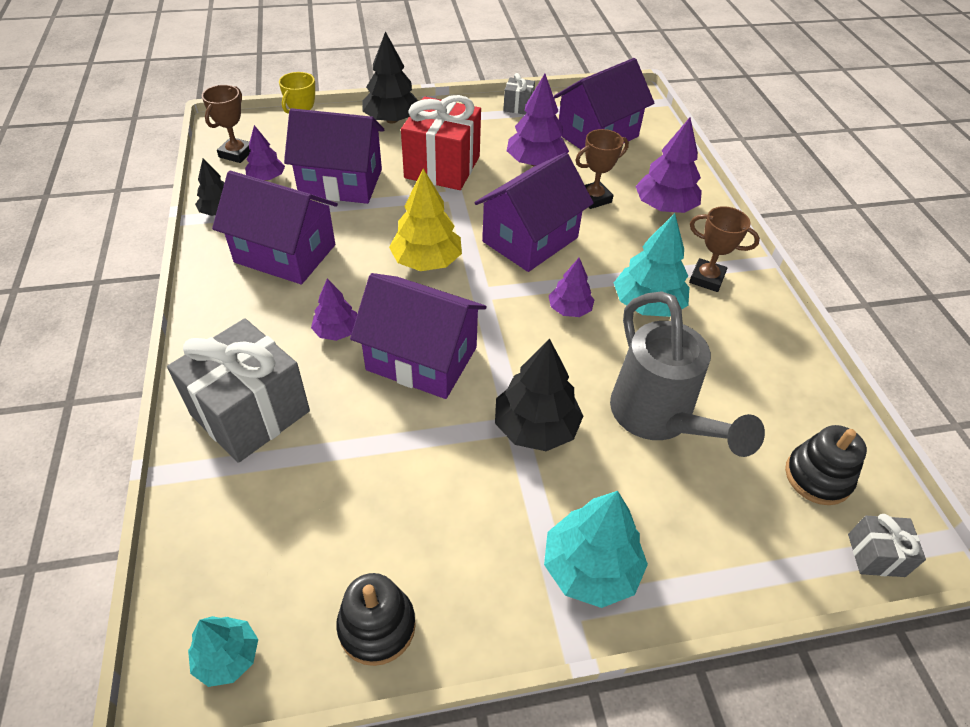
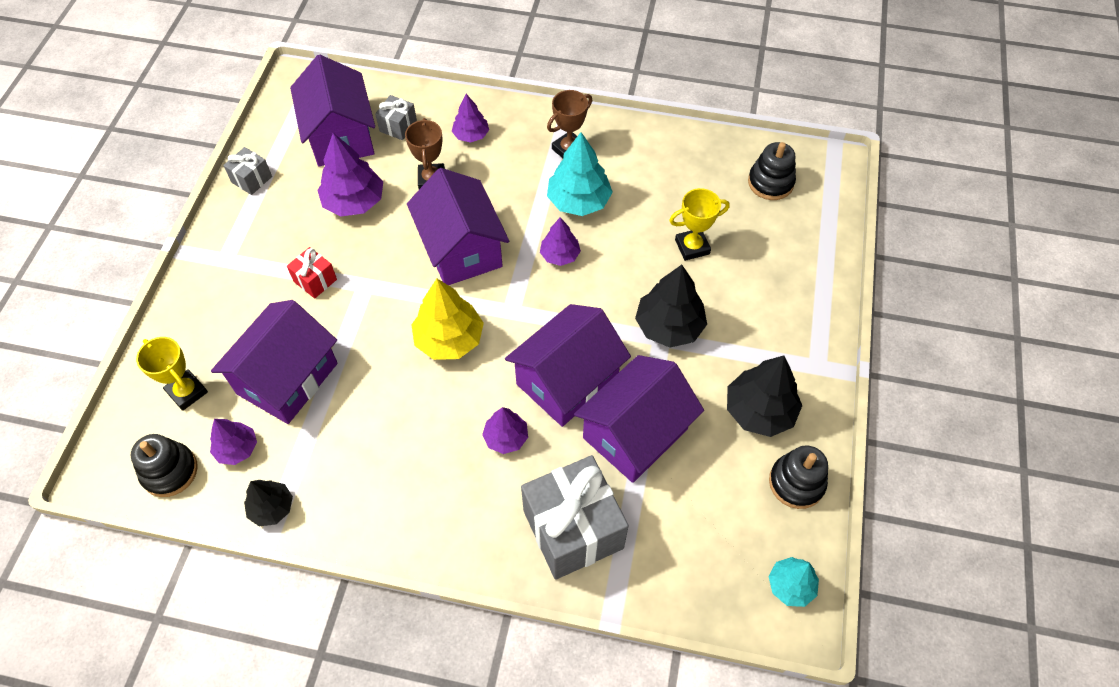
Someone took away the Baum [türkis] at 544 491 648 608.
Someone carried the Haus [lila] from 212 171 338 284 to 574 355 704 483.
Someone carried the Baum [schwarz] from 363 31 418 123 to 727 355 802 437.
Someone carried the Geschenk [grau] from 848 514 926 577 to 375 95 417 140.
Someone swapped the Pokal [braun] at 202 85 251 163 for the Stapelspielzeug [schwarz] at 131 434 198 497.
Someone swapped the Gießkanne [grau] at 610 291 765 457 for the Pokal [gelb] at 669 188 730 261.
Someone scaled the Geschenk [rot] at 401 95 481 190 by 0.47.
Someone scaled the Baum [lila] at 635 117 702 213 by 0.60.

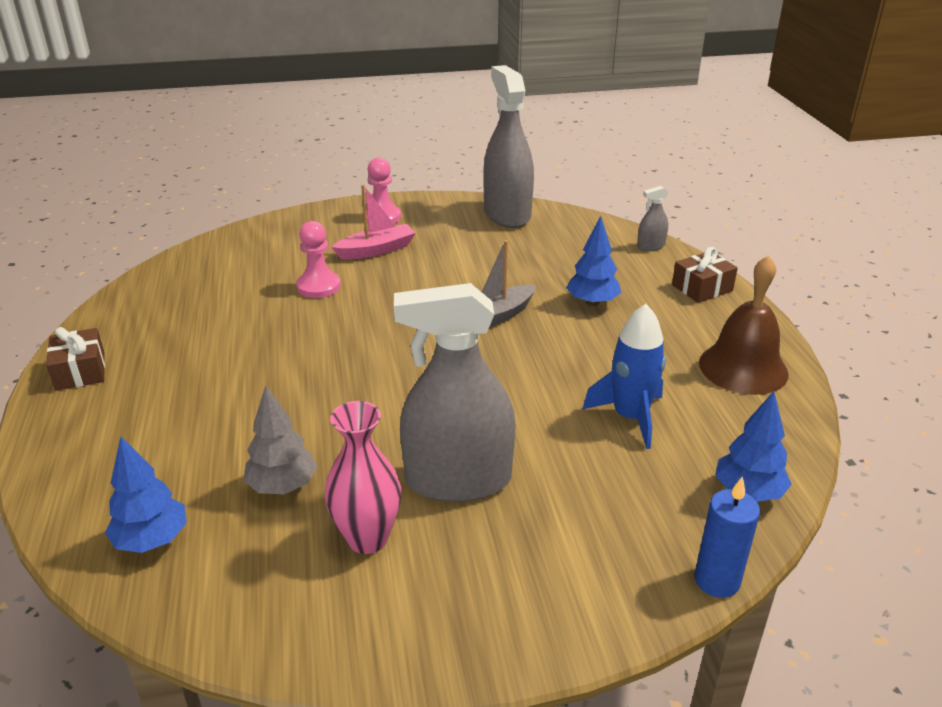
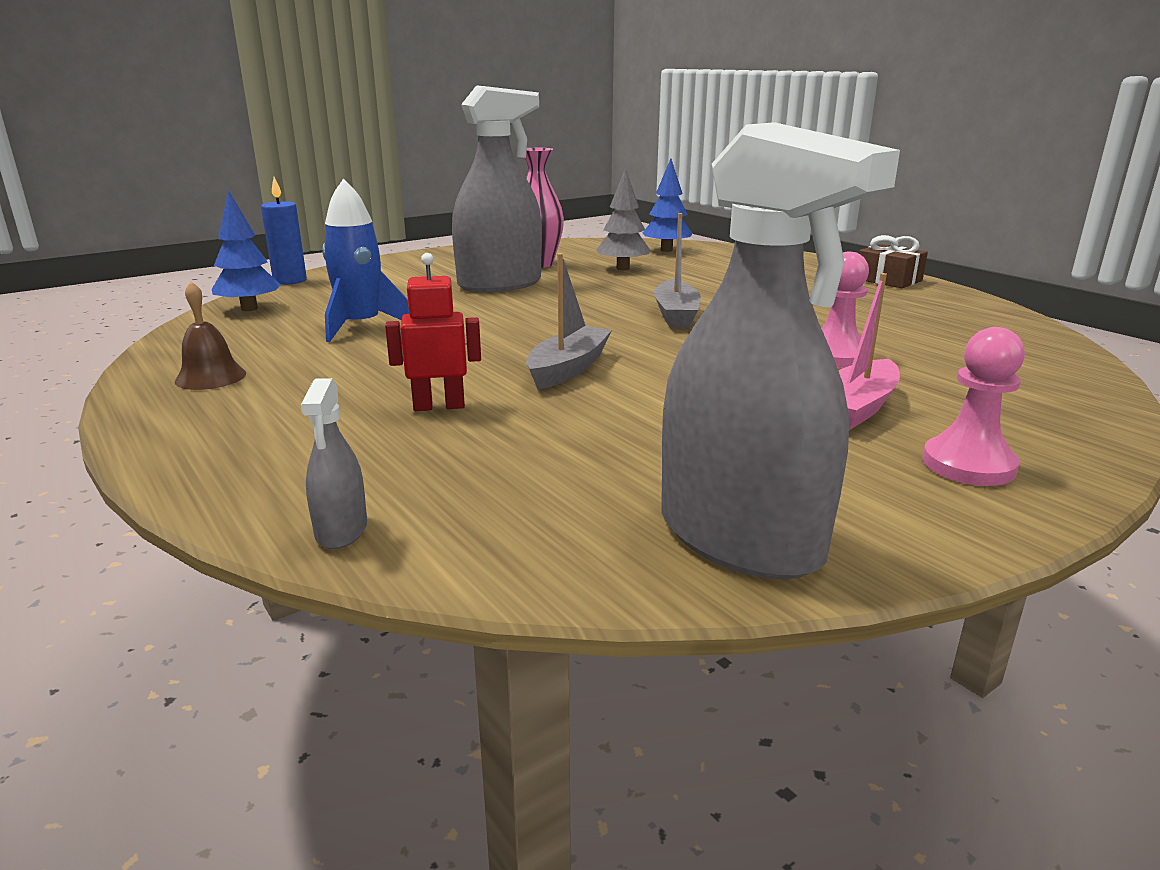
Someone took away the Geschenk [braun] at 672 247 738 303.
Someone put down the Boot [grau] at 654 213 701 328.
Someone swapped the Baum [blau] at 566 216 621 306 for the Roboter [rot] at 385 253 481 411.
Someone rotated the Sprühflasche [grau] at 637 186 668 251 by 135 degrees clockwise.
Someone scaled the Glocke [braun] at 699 255 789 395 by 0.56.

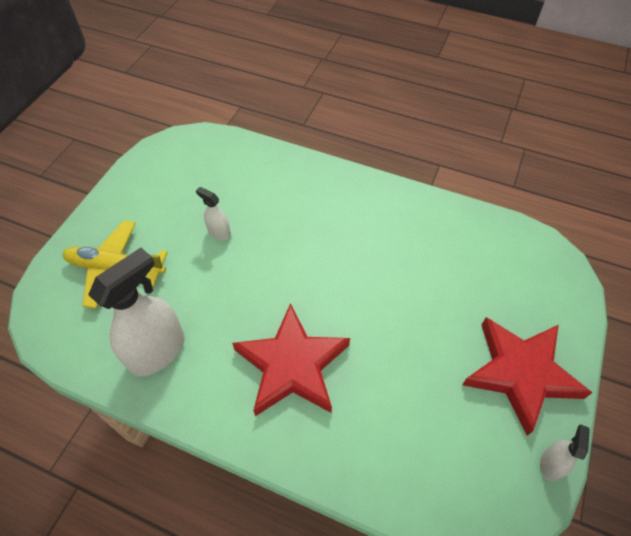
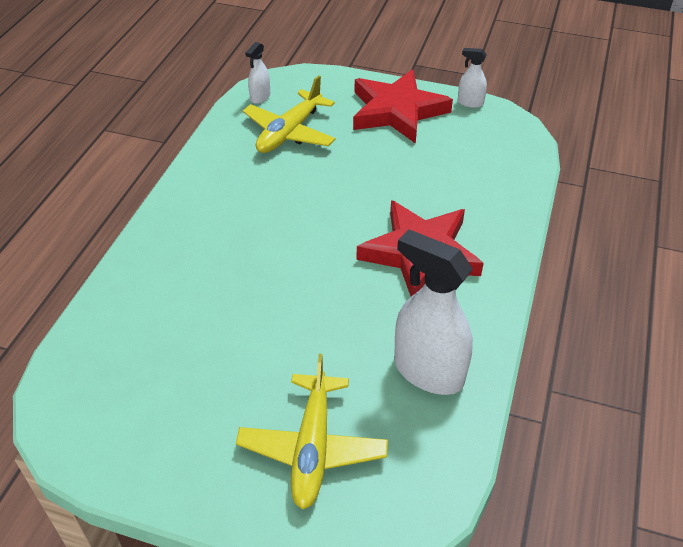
Someone put down the Flugzeug [gelb] at 243 75 336 153.
Someone carried the Sprühflasche [weiß] from 196 187 231 240 to 245 42 270 104.

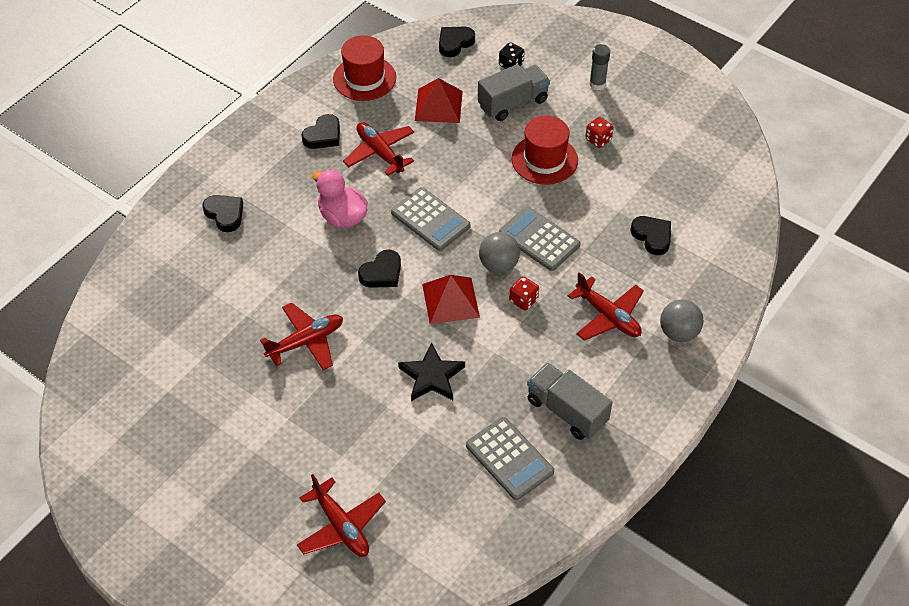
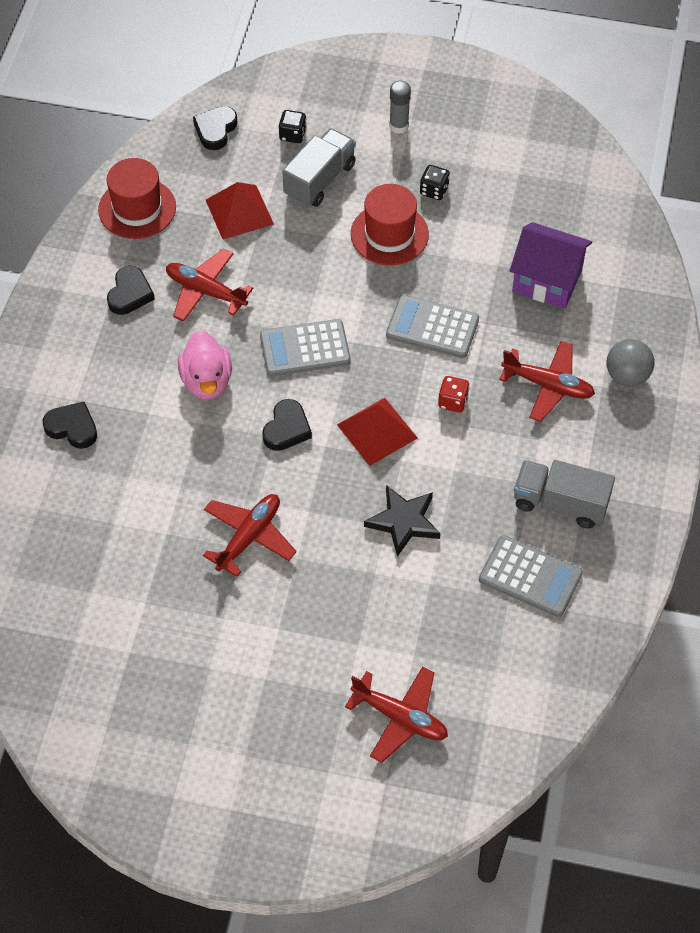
Someone took away the Ball [grau] at 479 232 520 273.
Someone swapped the Herz [schwarz] at 630 216 671 255 for the Haus [lila] at 510 222 592 309.
Someone repainted the Spielwürfel [rot] at 585 117 614 148, which became the Spielwürfel [schwarz] at 420 165 450 200.
Someone rotated the Ente [rosa] at 313 169 368 228 by 120 degrees counterclockwise.
Someone rotated the Taschenrechner [grau] at 391 187 471 251 by 150 degrees clockwise.

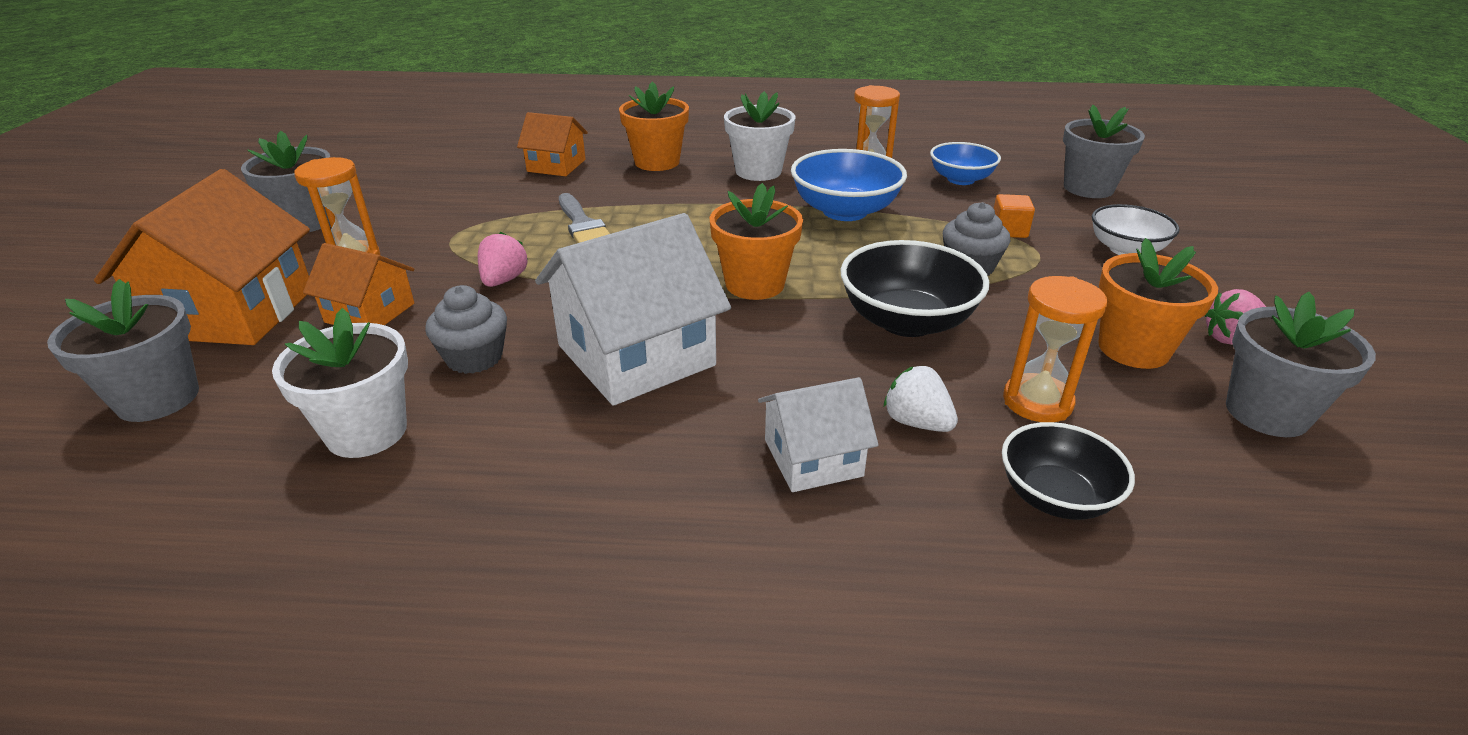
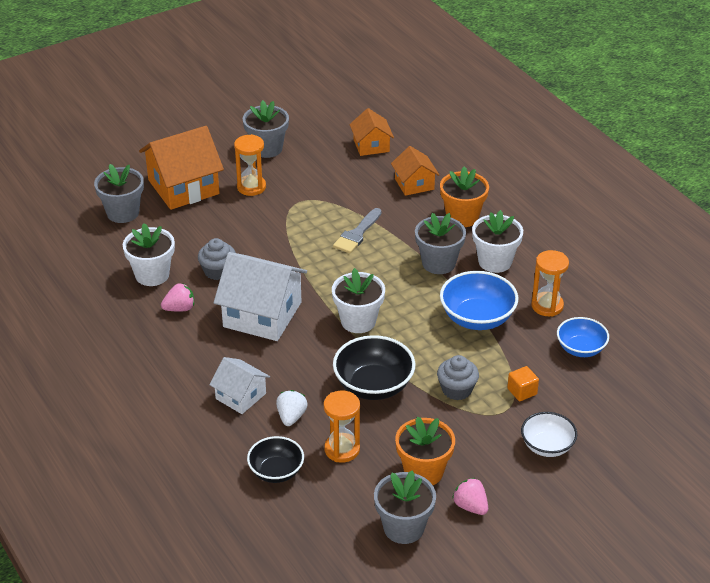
Someone carried the Haus [orange] from 303 243 414 325 to 350 108 394 156.
Someone carried the Erdbeere [rosa] from 478 232 528 287 to 161 283 194 312.
Someone carried the Blumentopf [grau] from 1063 105 1145 198 to 415 213 466 274.
Someone repainted the Blumentopf [orange] at 710 183 803 300, which became the Blumentopf [weiß] at 332 268 385 333.

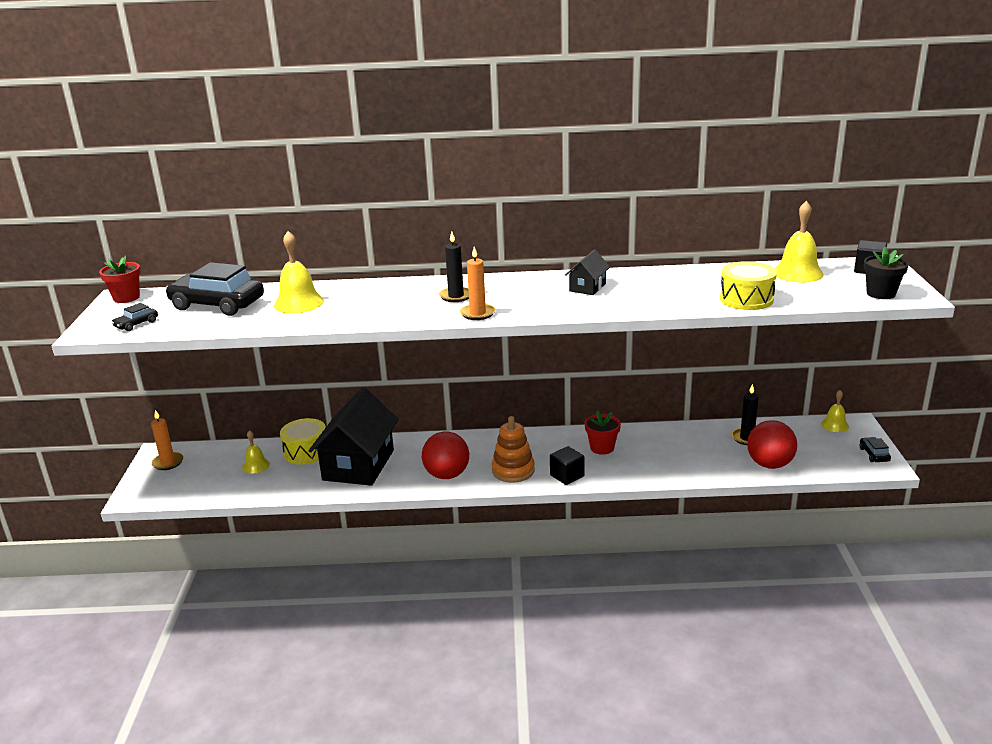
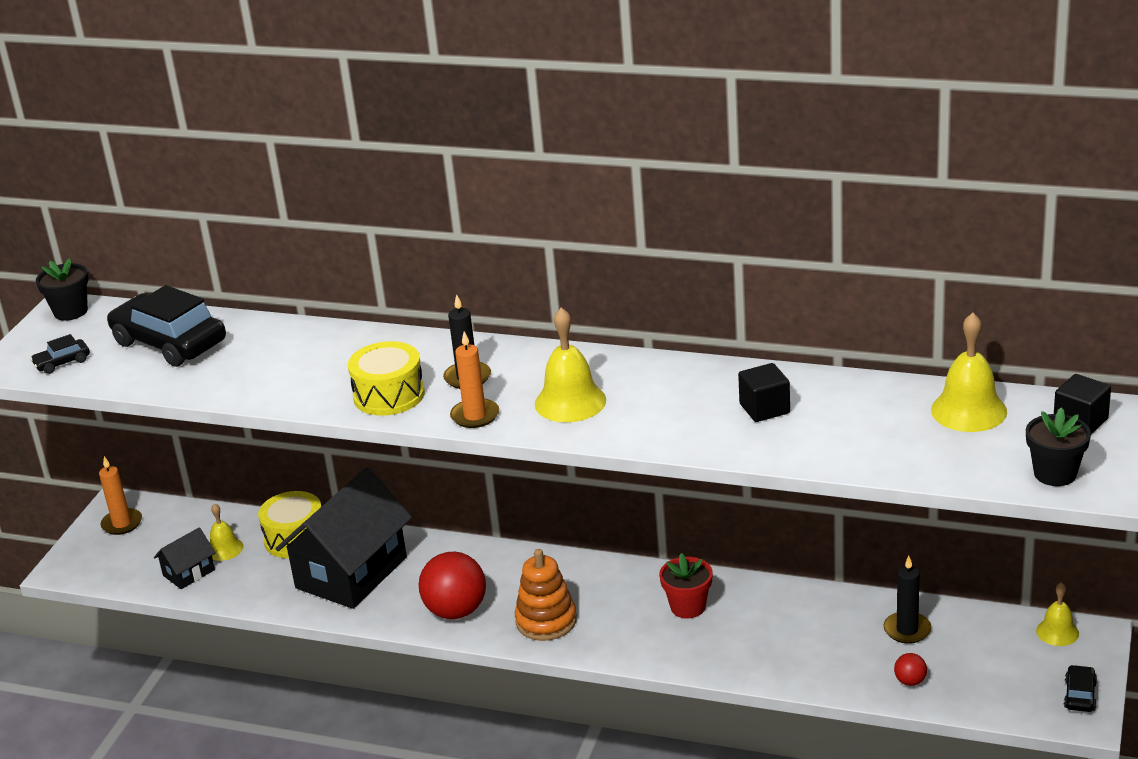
Someone carried the Glocke [gelb] from 274 231 324 313 to 535 307 606 422.
Someone carried the Kubus [schwarz] from 550 446 584 485 to 738 363 790 422.
Someone carried the Haus [schwarz] from 565 249 610 295 to 154 527 216 589.
Someone carried the Trommel [gelb] from 720 261 777 310 to 348 341 425 416.
Someone repainted the Blumentopf [rot] at 99 255 141 303, which became the Blumentopf [schwarz] at 36 258 89 321.
Someone scaled the Ball [rot] at 747 420 797 469 by 0.45.

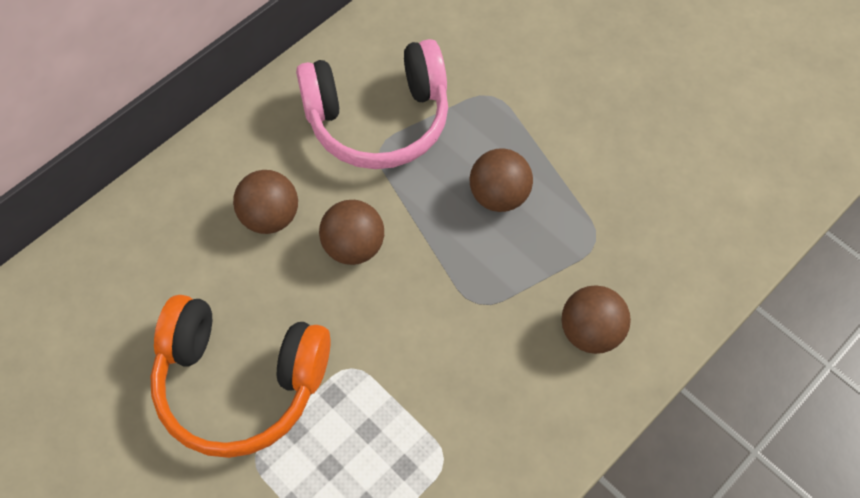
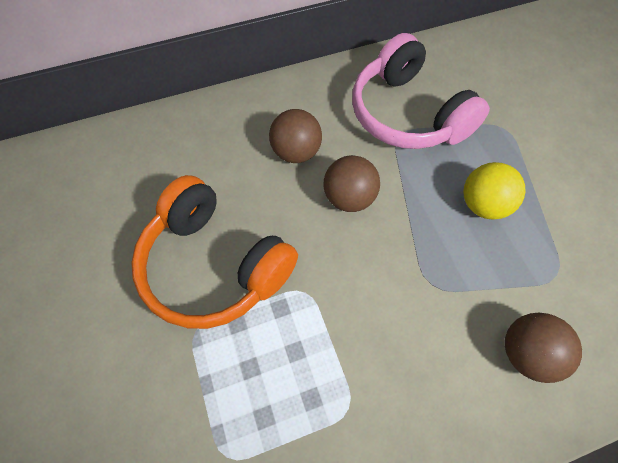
Someone repainted the Ball [braun] at 470 148 533 212, which became the Ball [gelb] at 463 162 526 220.
Someone rotated the Kopfhörer [rosa] at 296 39 448 169 by 45 degrees clockwise.

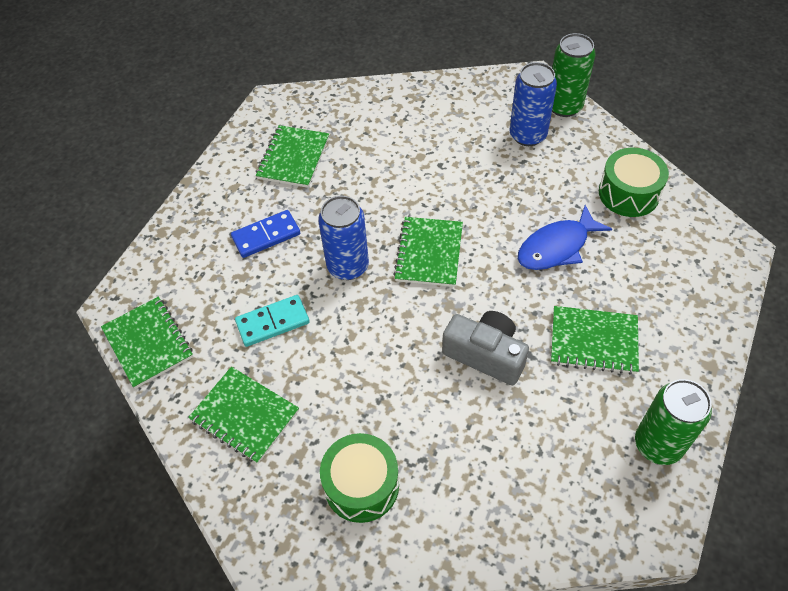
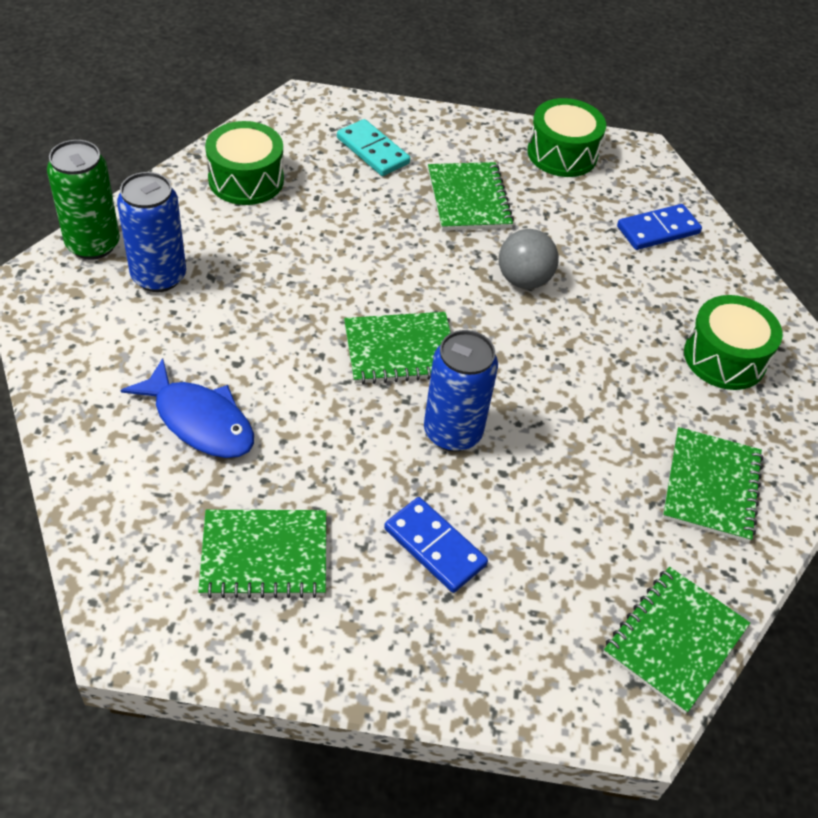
Someone put down the Dominostein [blau] at 617 204 702 250.
Someone carried the Dominostein [türkis] from 235 295 310 347 to 337 119 410 176.
Someone carried the Fisch [blau] from 518 205 612 270 to 121 358 254 458.
Someone swapped the Kamera [grau] at 442 311 529 385 for the Ball [grau] at 499 229 559 289.
Someone swapped the Dose [grün] at 635 379 712 465 for the Trommel [grün] at 527 98 606 177.

